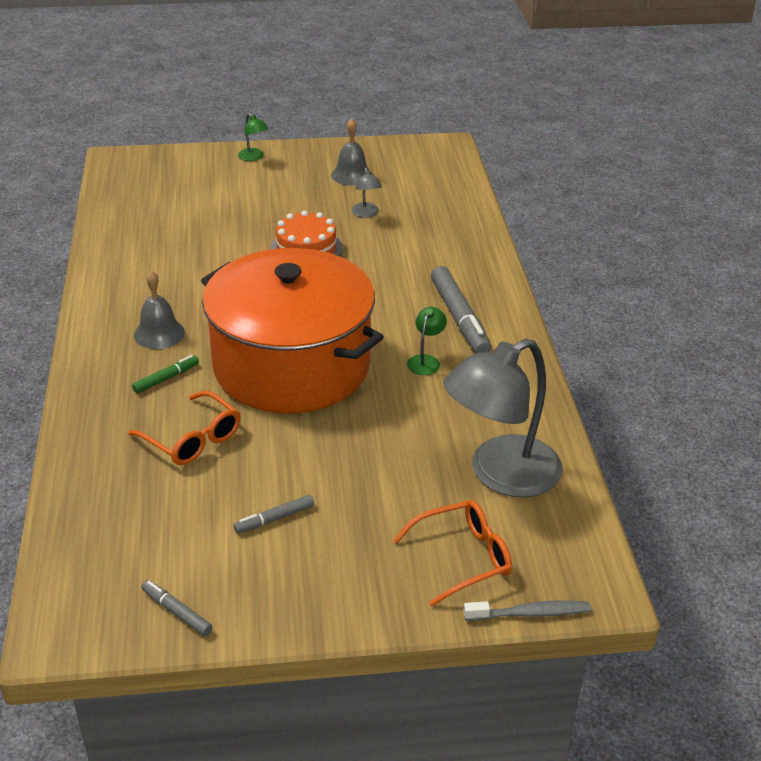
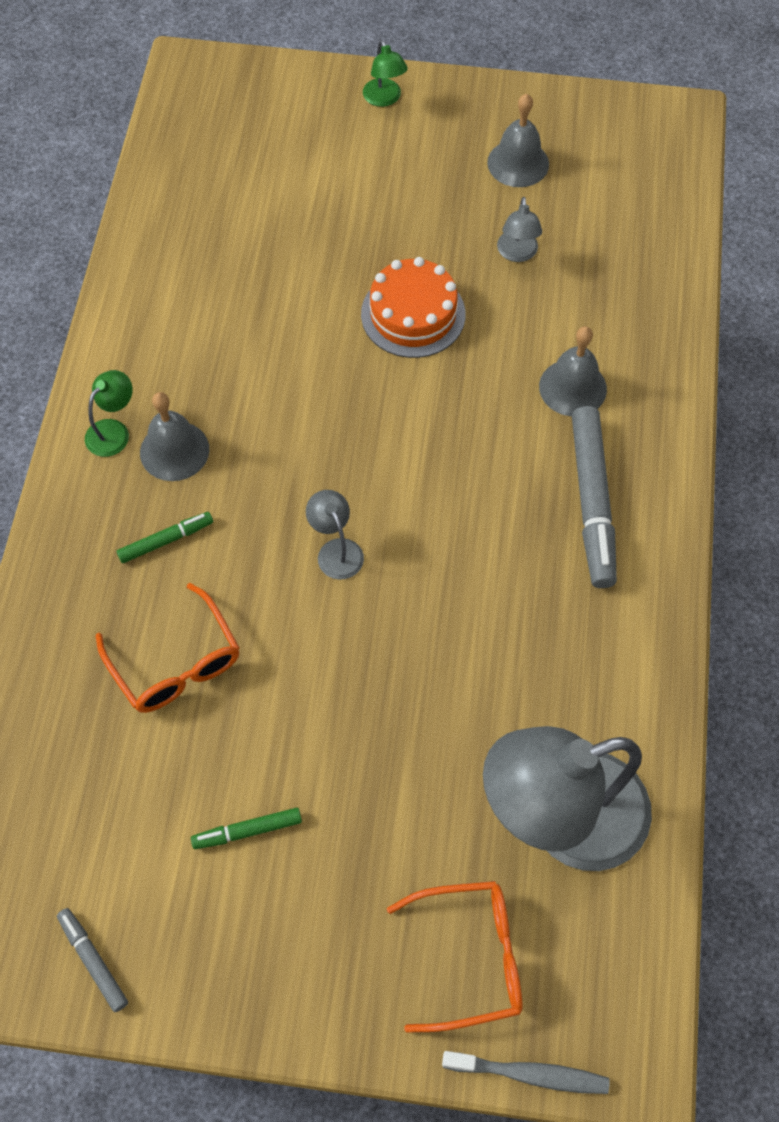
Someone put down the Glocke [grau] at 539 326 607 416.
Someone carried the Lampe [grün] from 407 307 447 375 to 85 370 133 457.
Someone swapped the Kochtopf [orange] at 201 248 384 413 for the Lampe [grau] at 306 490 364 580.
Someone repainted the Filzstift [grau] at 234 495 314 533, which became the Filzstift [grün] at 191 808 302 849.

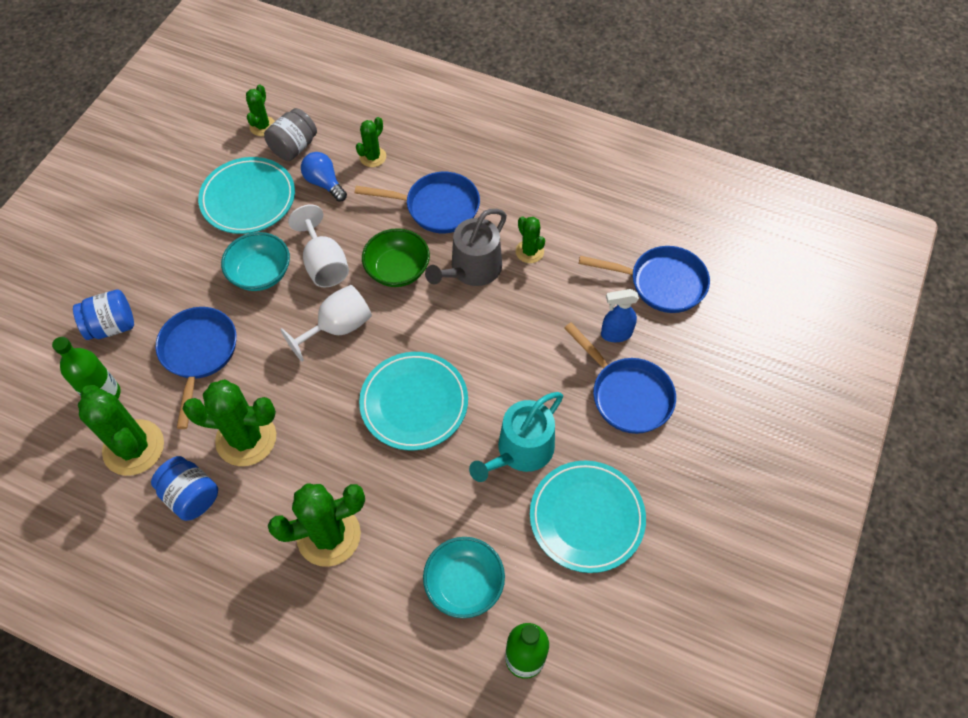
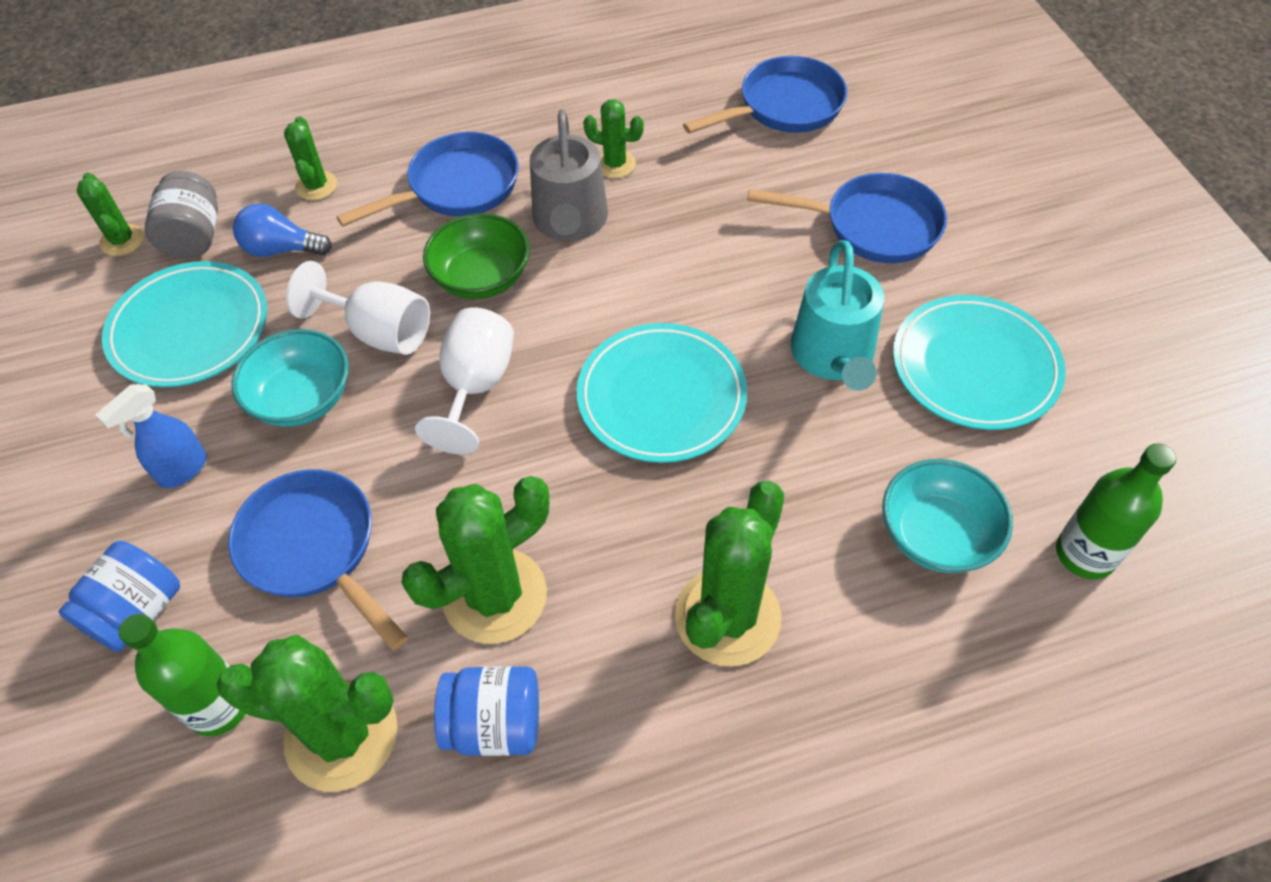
Someone carried the Sprühflasche [blau] from 601 289 639 342 to 96 384 207 488.

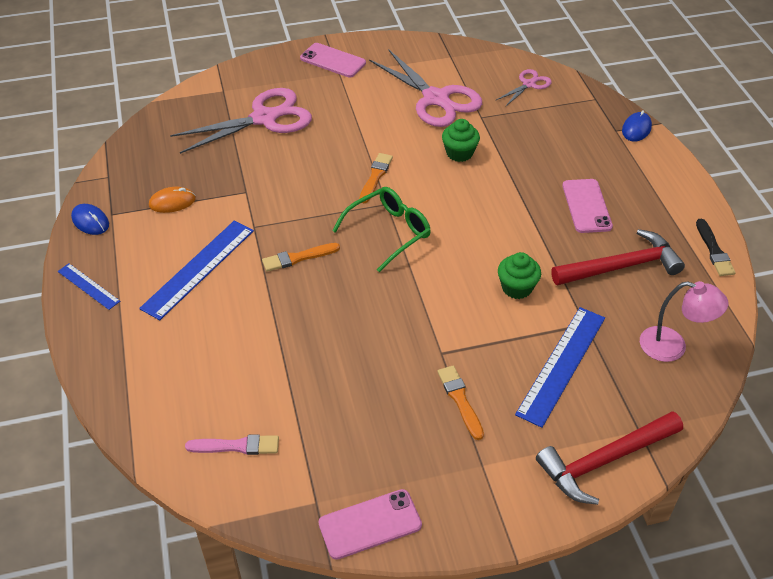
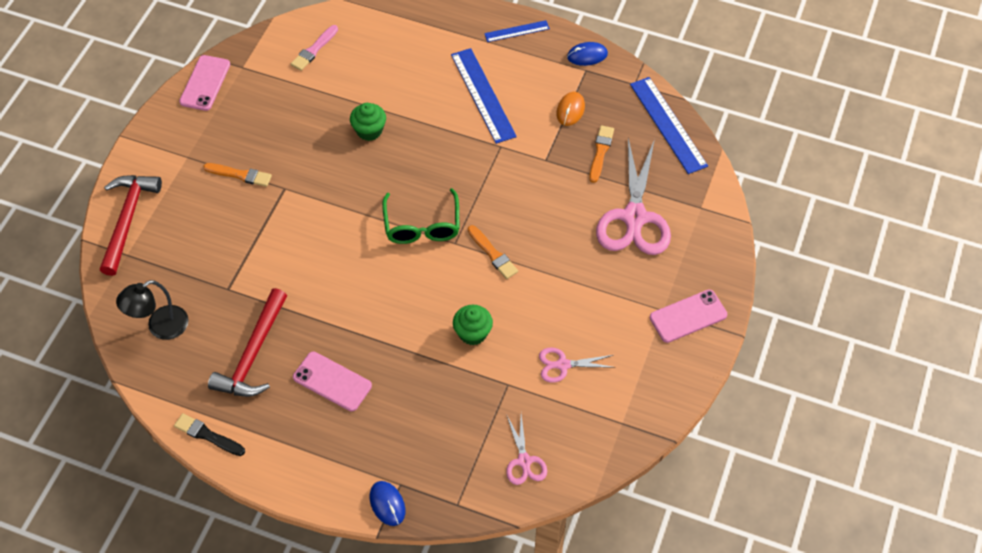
Someone carried the Pinsel [orange] from 262 243 340 272 to 589 125 614 183.
Someone carried the Muffin [grün] from 498 252 541 299 to 350 103 386 141.
Someone carried the Lineal [blau] from 515 307 605 428 to 630 77 708 174.
Someone repainted the Lampe [rosa] at 640 281 728 362, which became the Lampe [schwarz] at 116 280 189 340.
Someone scaled the Schere [rosa] at 369 49 482 127 by 0.50.

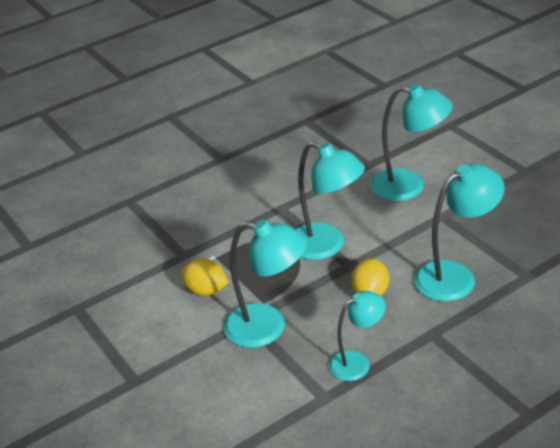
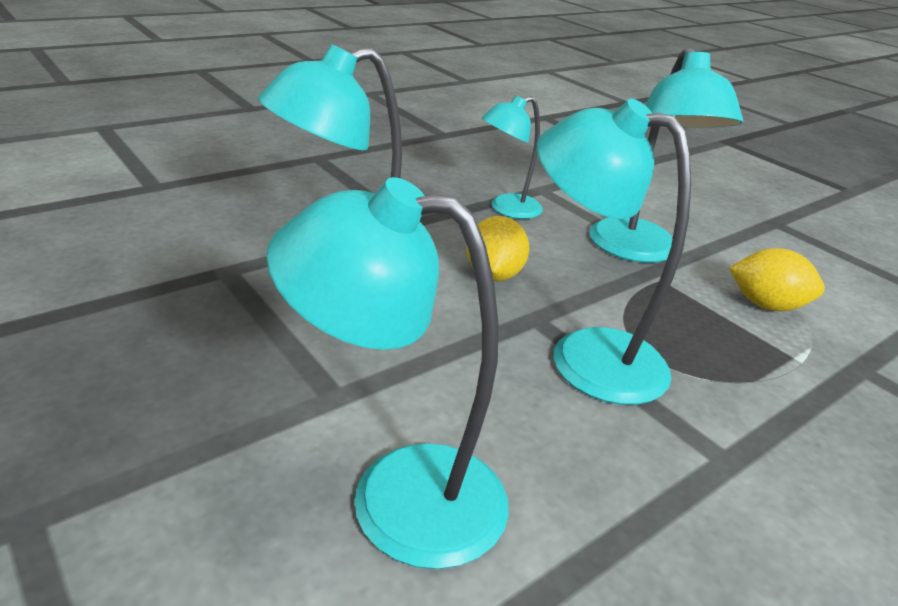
Someone rotated the Lampe [türkis] at 223 219 307 348 by 105 degrees counterclockwise.

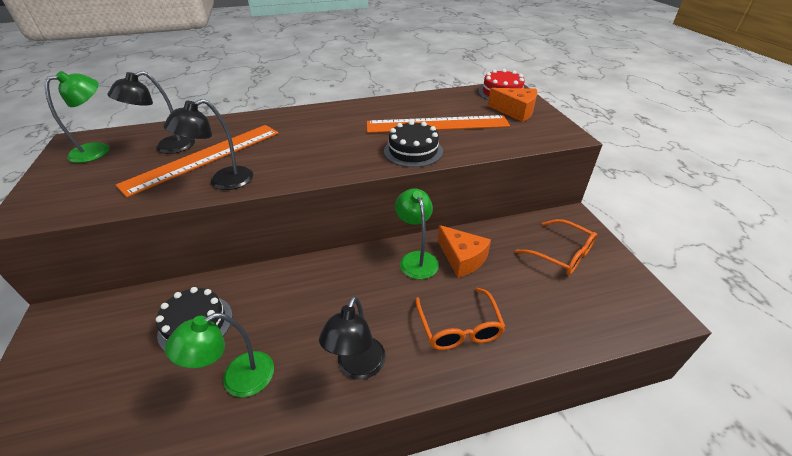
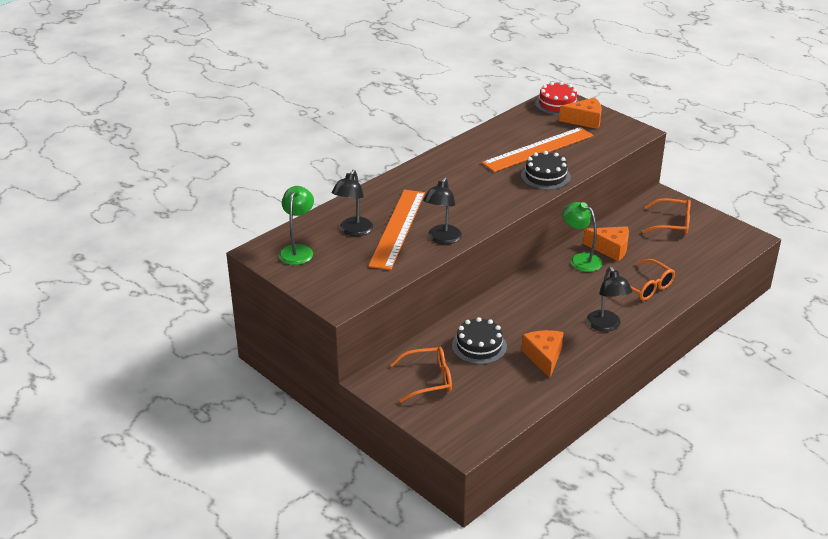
Someone put down the Brille [orange] at 390 347 452 402.
Someone swapped the Lampe [grün] at 165 313 274 397 for the Käse [orange] at 522 330 563 378.

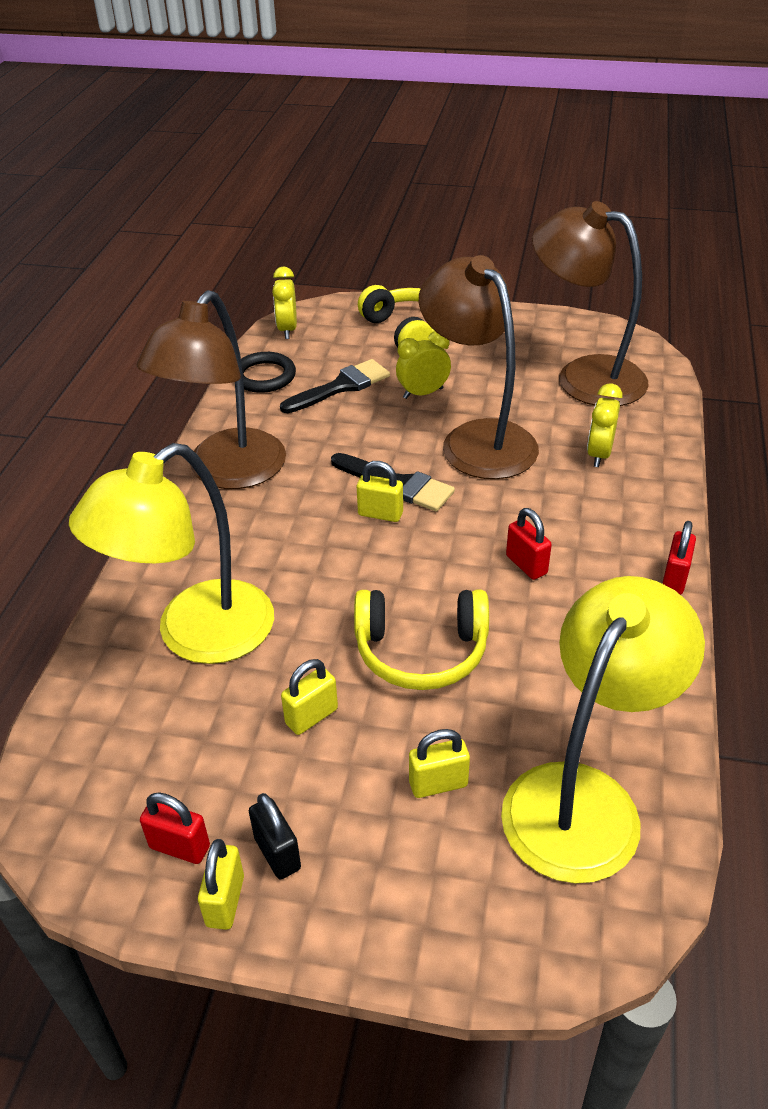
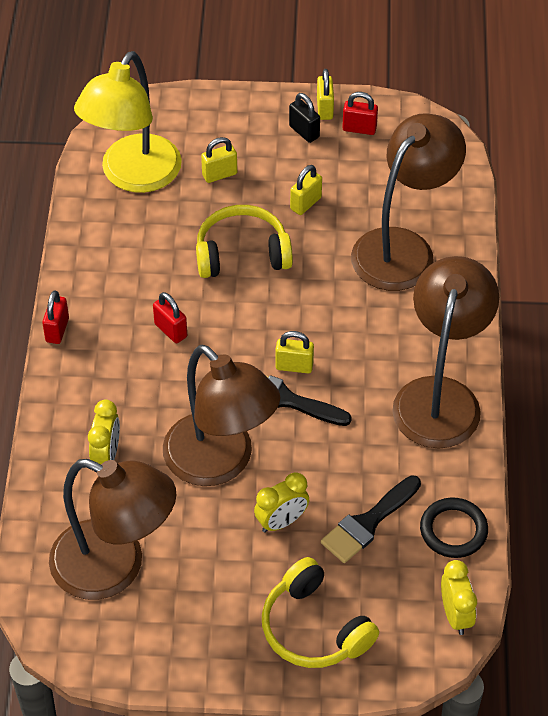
Someone repainted the Lampe [gelb] at 69 443 274 664, which became the Lampe [braun] at 351 113 466 291.

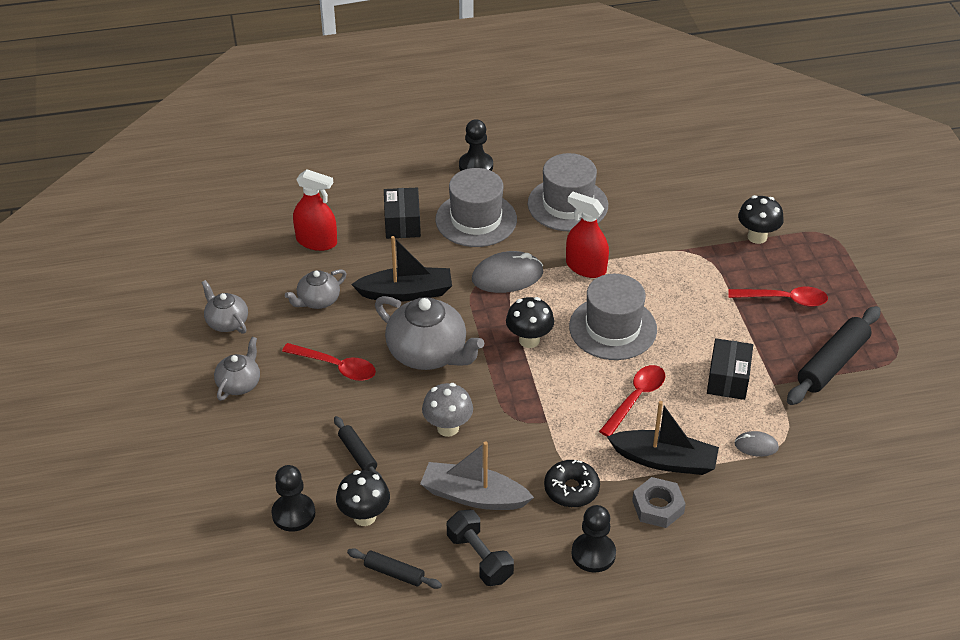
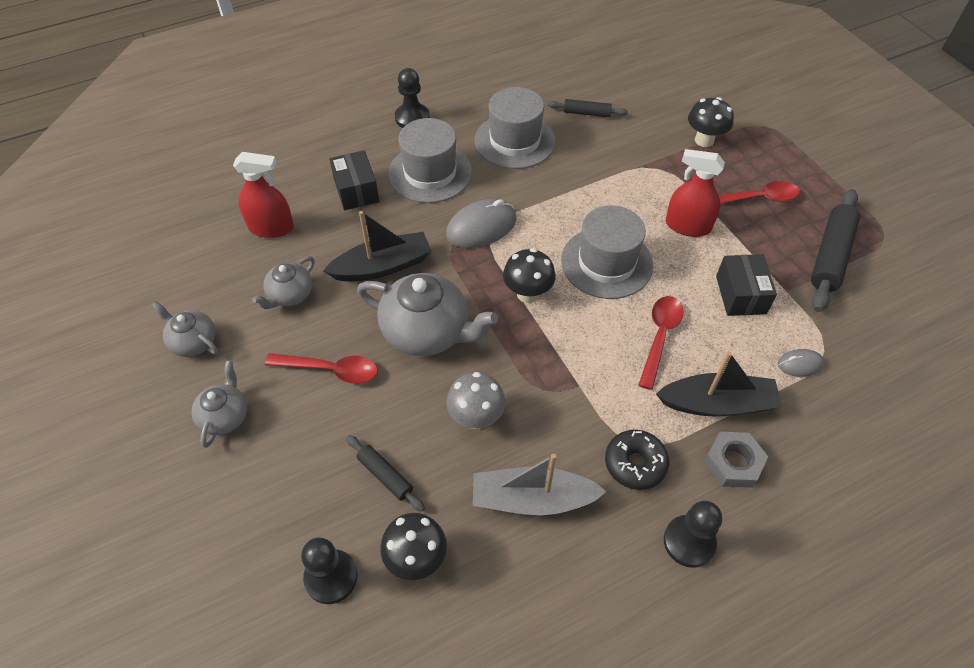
Someone took away the Hantel [schwarz] at 447 510 514 586.
Someone carried the Nudelholz [schwarz] from 347 548 442 589 to 548 99 628 117.
Someone carried the Sprühflasche [rot] from 566 192 609 278 to 666 149 725 237.

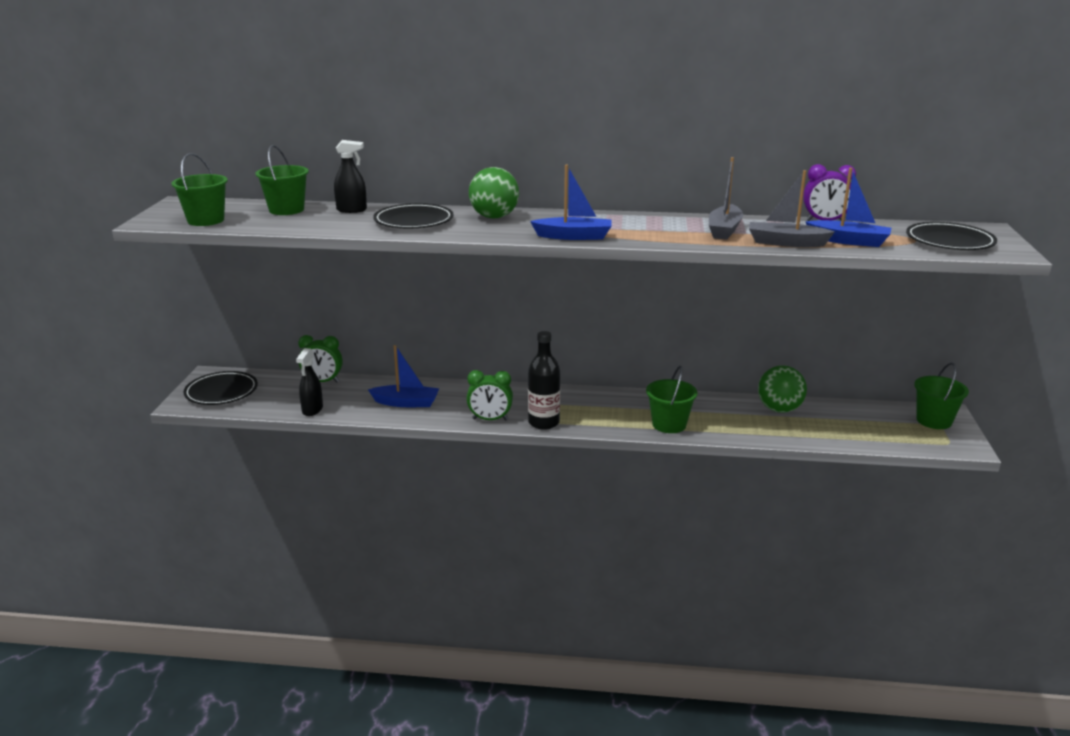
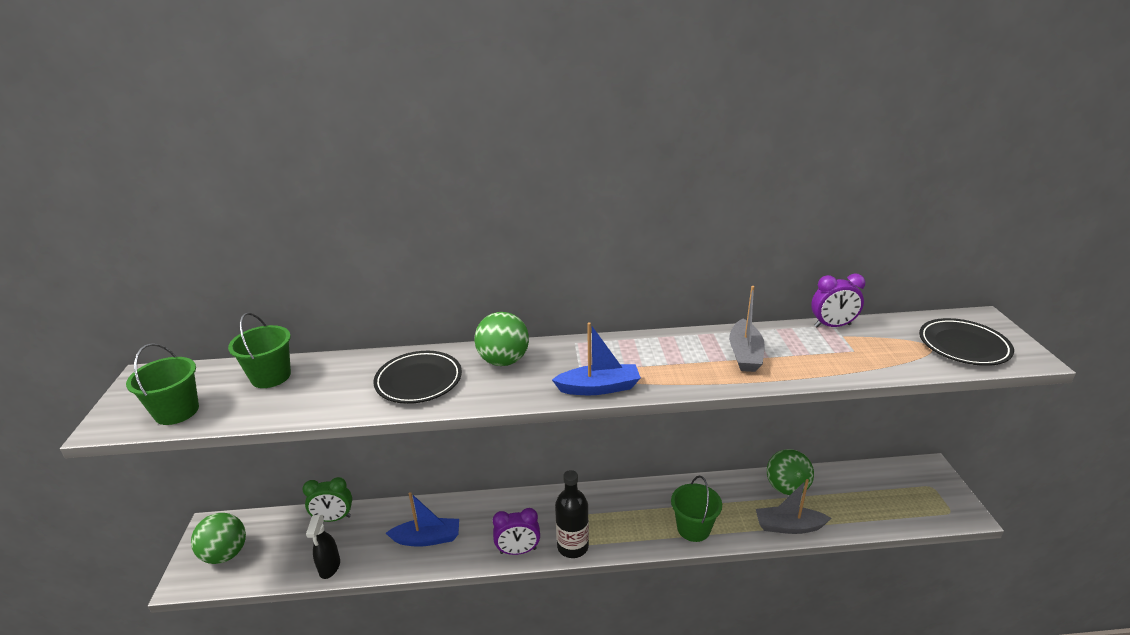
Someone took away the Sprühflasche [schwarz] at 334 140 367 213.
Someone took away the Boot [blau] at 805 168 892 247.
Someone took away the Eimer [grün] at 914 363 969 429.
Someone carried the Boot [grau] from 749 170 835 247 to 756 479 831 534.
Someone swapped the Teller [schwarz] at 184 371 258 405 for the Ball [grün] at 191 513 246 564.
Someone repainted the Wecker [grün] at 467 370 513 420, which became the Wecker [lila] at 493 508 540 555.

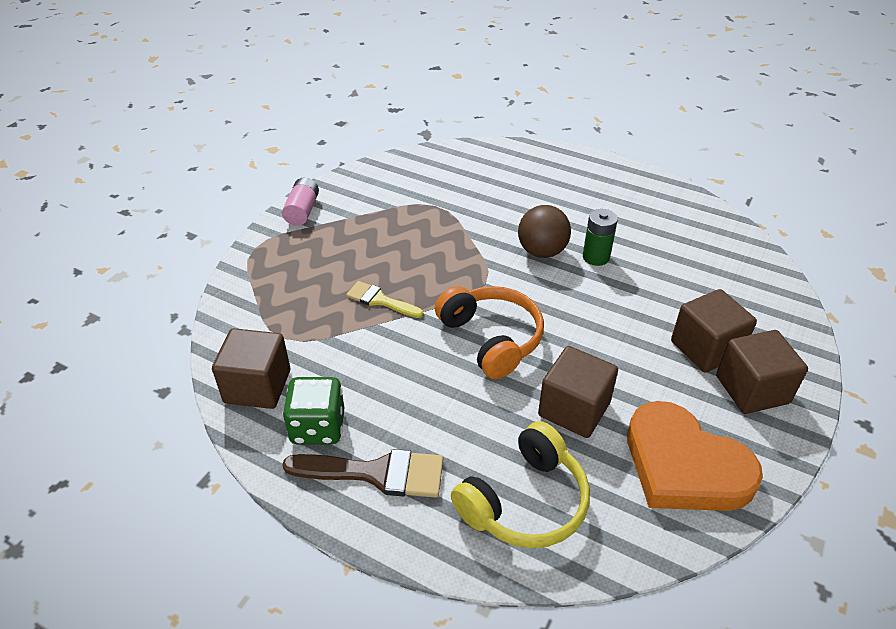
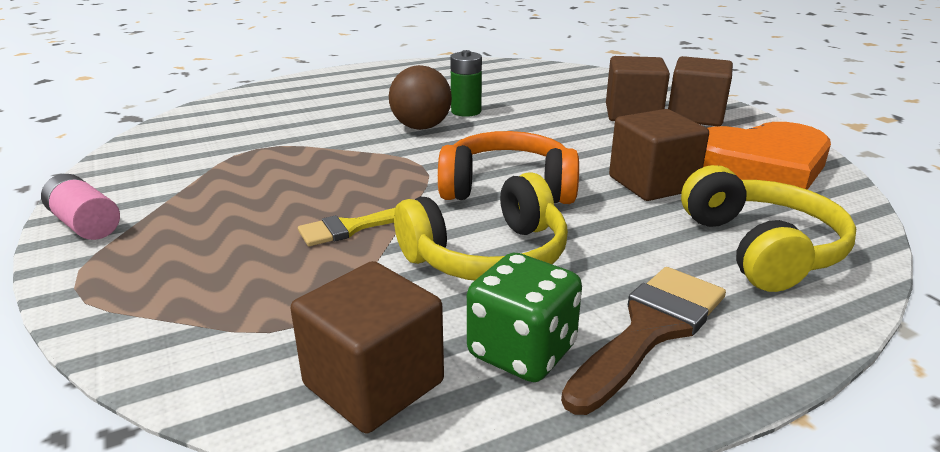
Someone put down the Kopfhörer [gelb] at 394 172 568 281.

